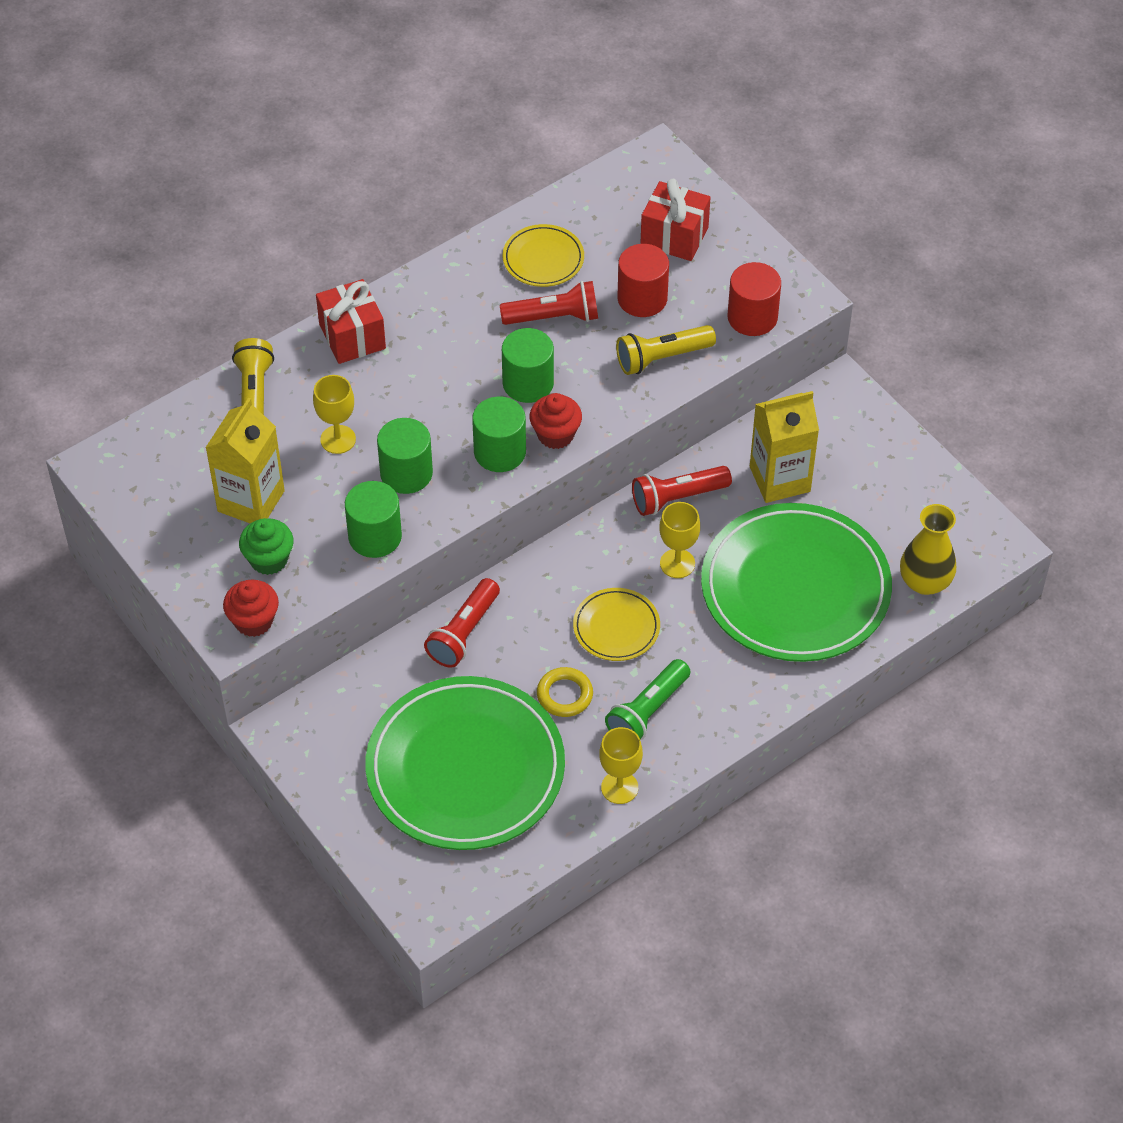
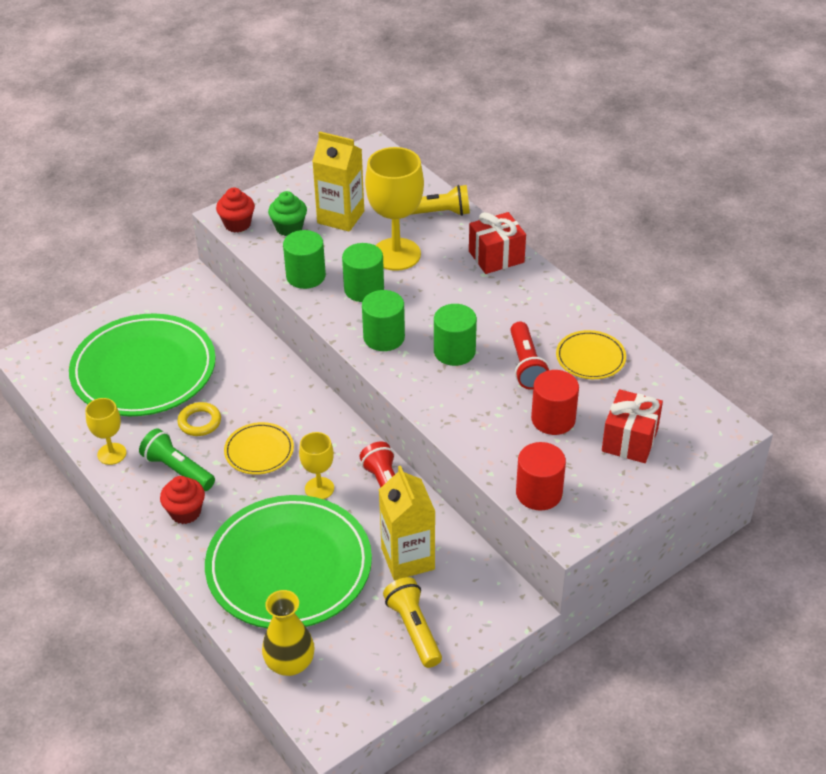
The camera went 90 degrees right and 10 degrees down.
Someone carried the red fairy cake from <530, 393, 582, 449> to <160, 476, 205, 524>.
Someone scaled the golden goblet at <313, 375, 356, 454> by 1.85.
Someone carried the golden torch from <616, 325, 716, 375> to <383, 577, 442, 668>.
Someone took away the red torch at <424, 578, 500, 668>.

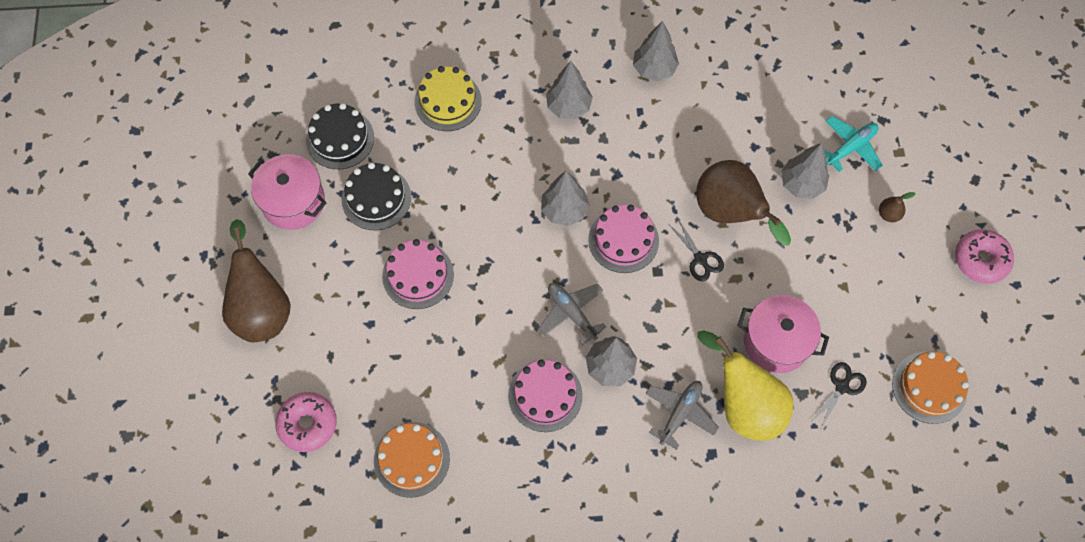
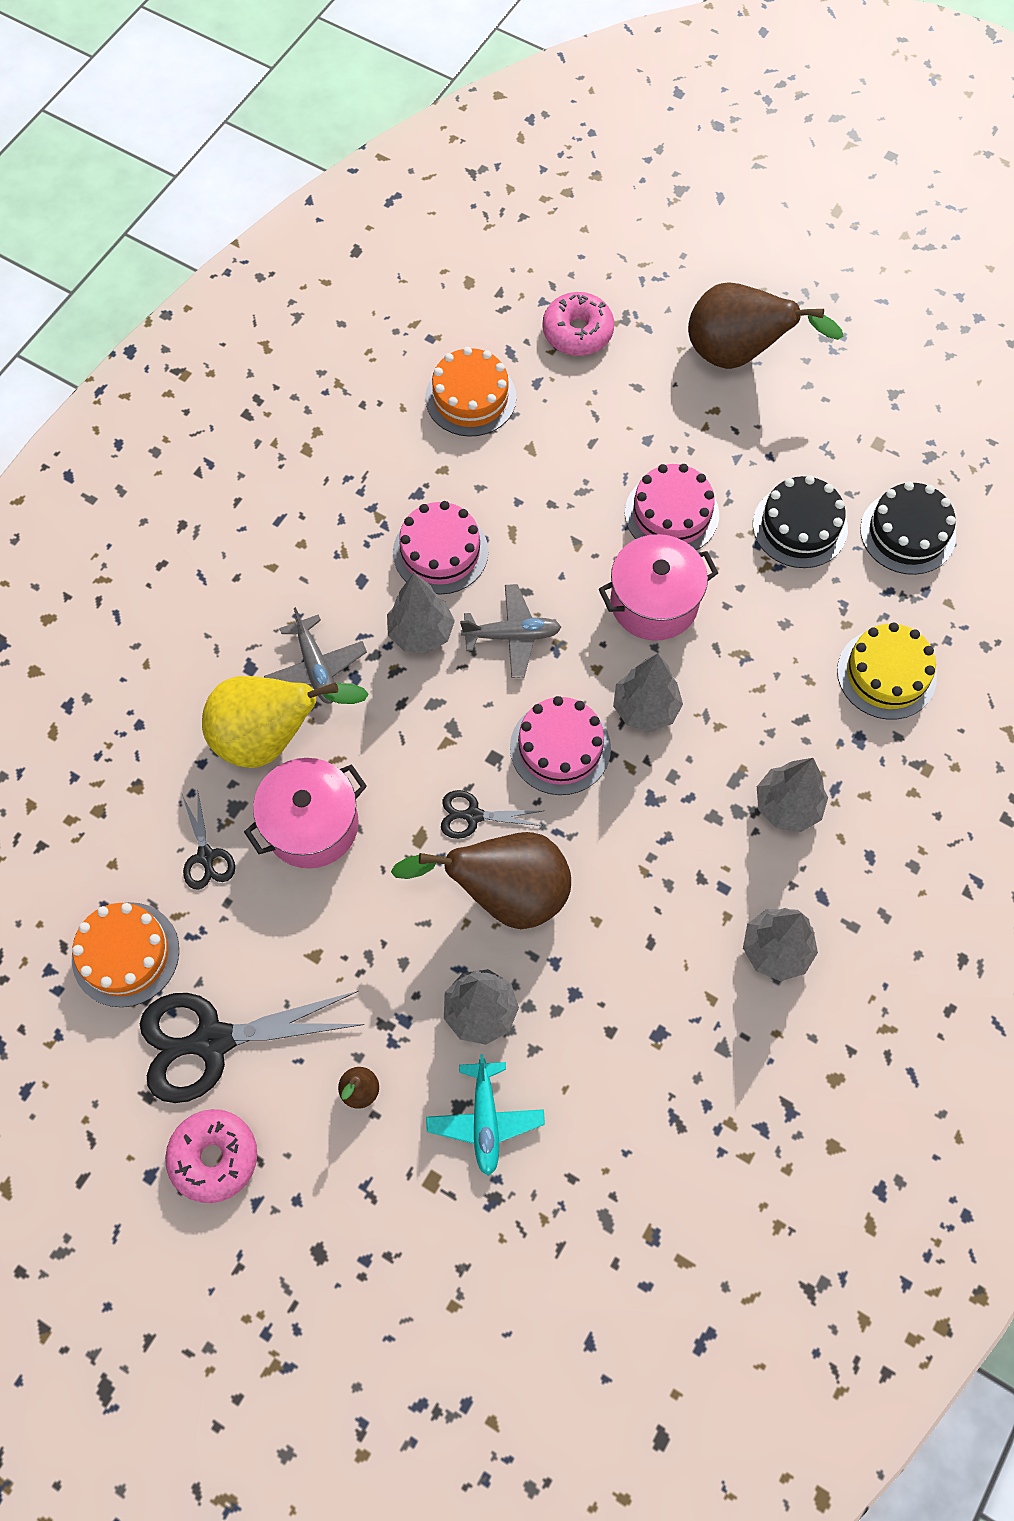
The camera went 125 degrees right and 0 degrees up.
Someone put down the ebony shears at <140, 991, 365, 1103>.
Someone carried the pink cooking pot from <248, 154, 327, 230> to <599, 534, 718, 641>.

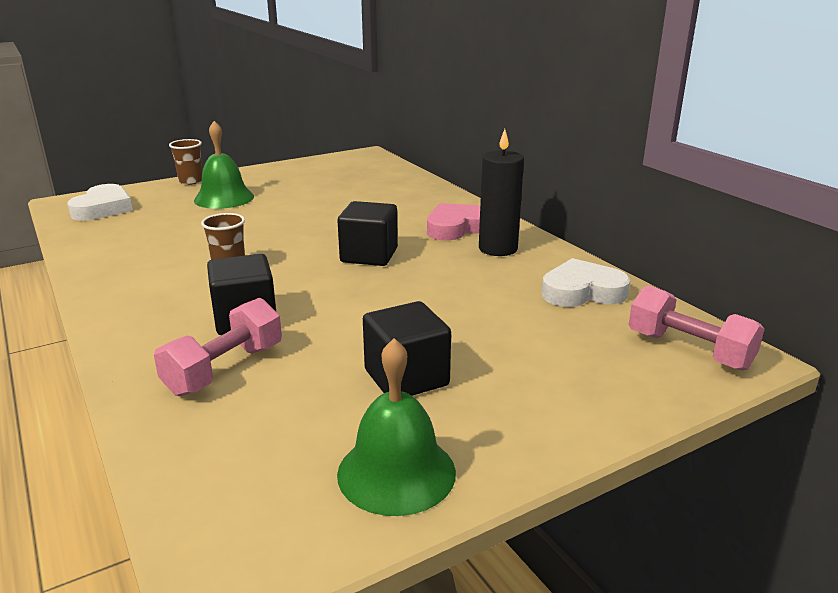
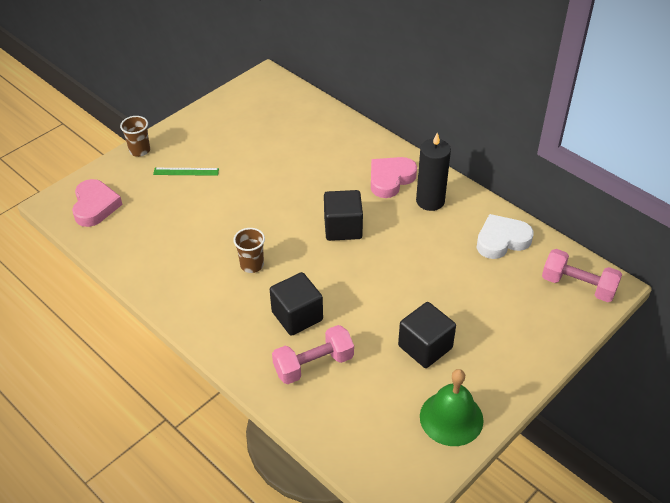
The camera went 15 degrees left and 20 degrees up.
Someone repainted the pure white heart shape at <67, 184, 133, 221>, which became the pink heart shape at <72, 179, 123, 227>.
Someone swapped the leaf-green hand bell at <194, 121, 254, 209> for the leaf-green straightedge at <153, 168, 219, 176>.
Someone rotated the pink hand weight at <154, 298, 282, 396> by 45 degrees clockwise.

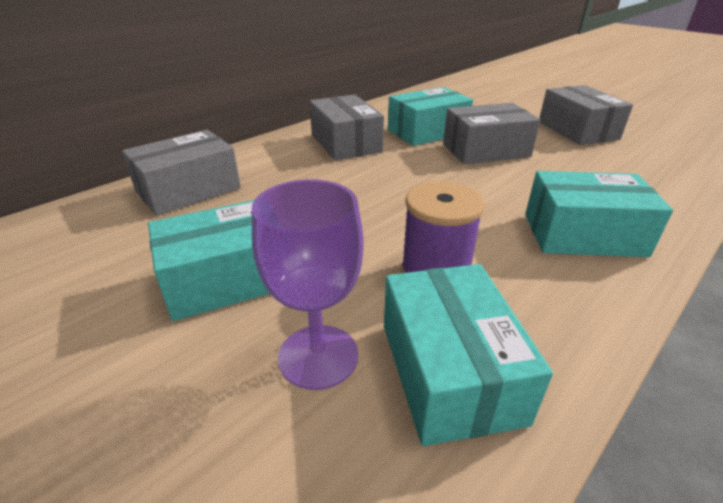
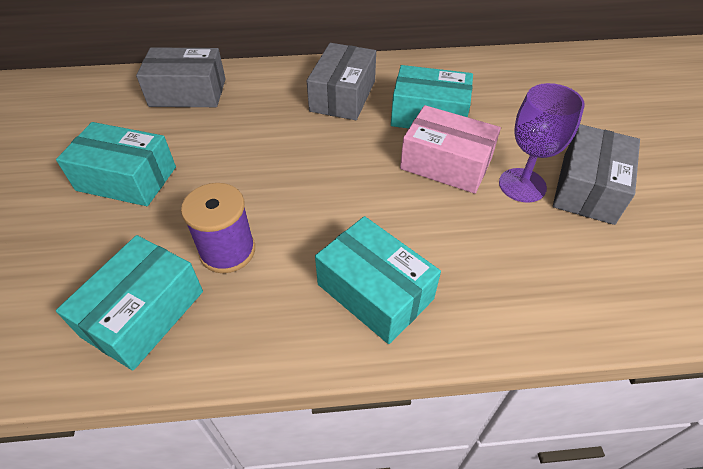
The camera went 40 degrees right and 15 degrees up.
Someone repainted the gray parcel at <443, 103, 541, 164>, which became the pink parcel at <400, 105, 501, 194>.
Someone carried the purple goblet from <252, 179, 364, 390> to <499, 83, 585, 203>.

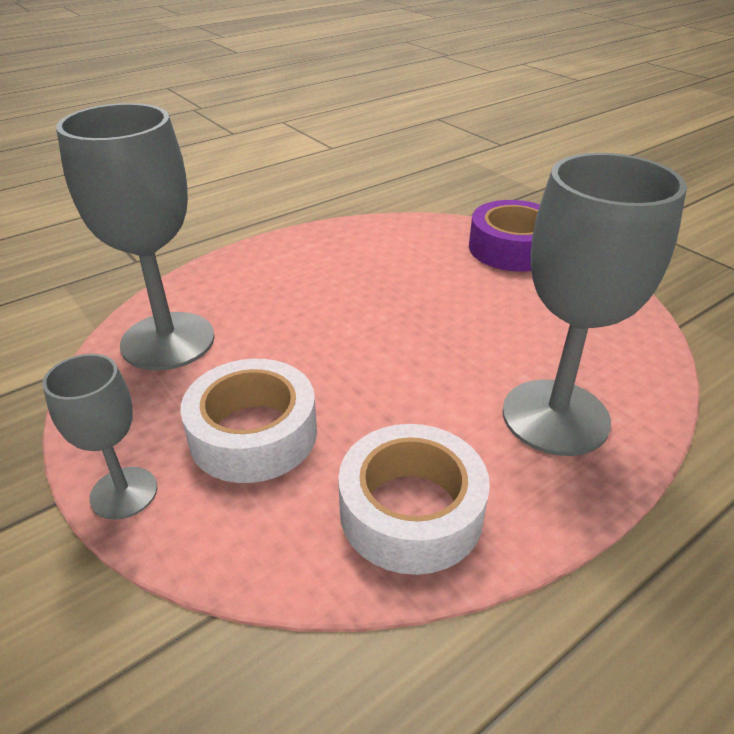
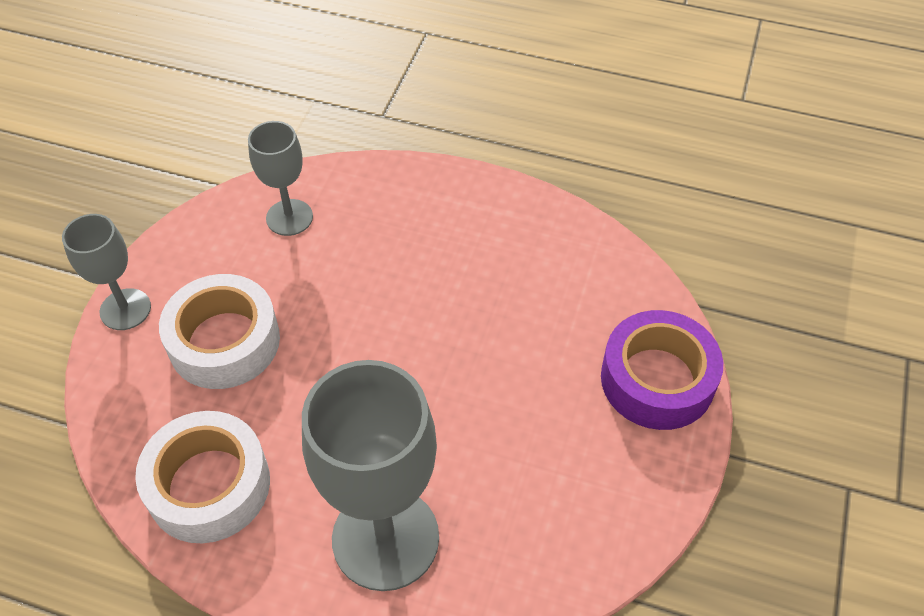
The camera went 55 degrees right and 15 degrees up.
Someone scaled the gray goblet at <56, 103, 215, 371> by 0.55.

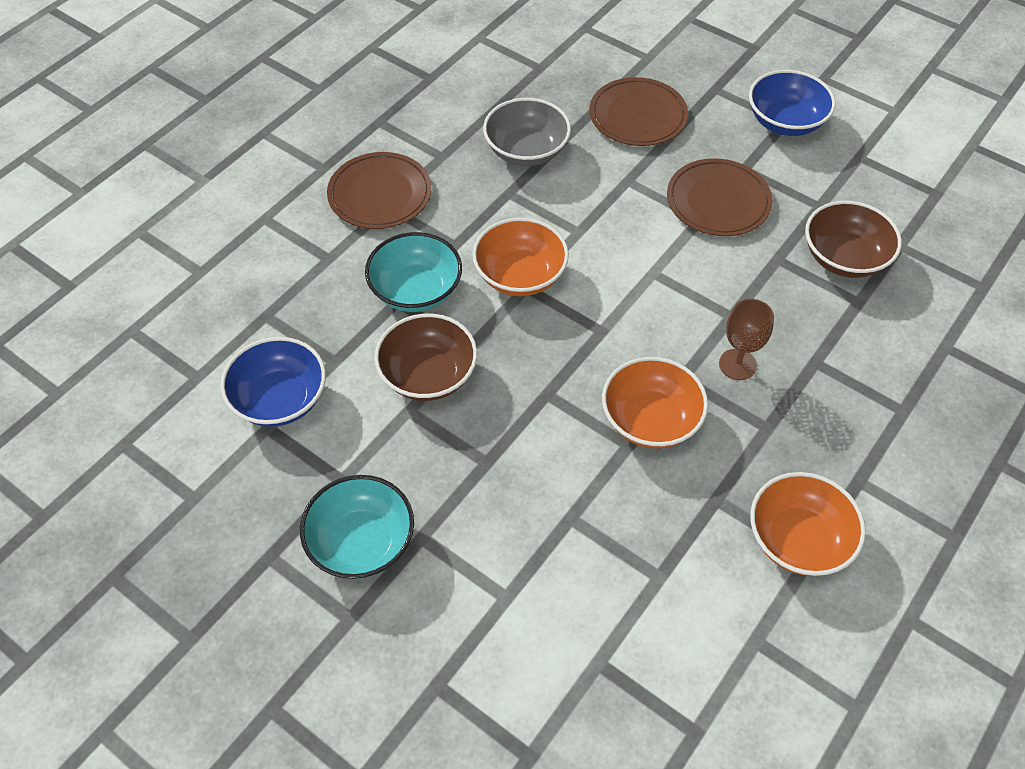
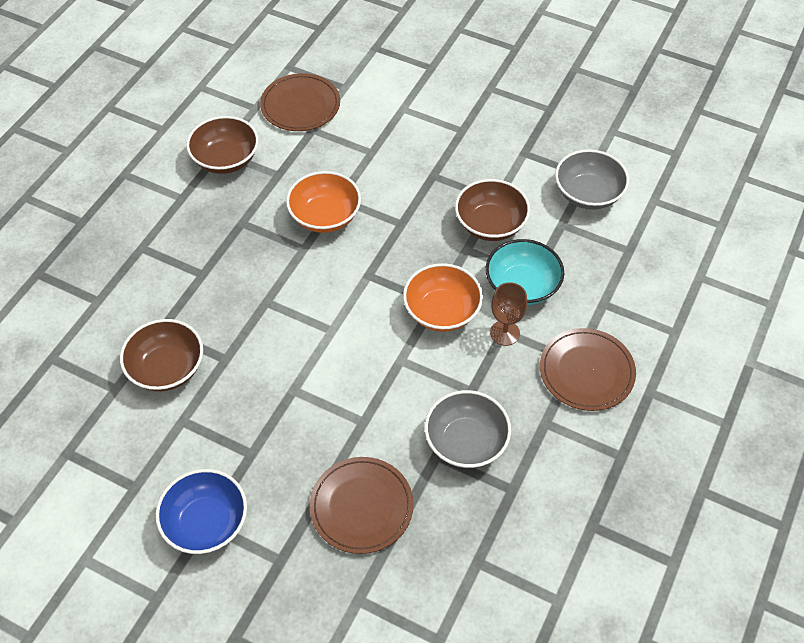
The camera went 170 degrees right and 0 degrees up.
Someone repainted the bright orange deep dish at <750, 472, 866, 576>, which became the russet deep dish at <186, 116, 259, 174>.
Someone carried the russet flat dish from <667, 158, 773, 236> to <260, 73, 340, 131>.
Someone carried the russet goblet from <719, 299, 774, 380> to <490, 282, 527, 346>.
Someone repainted the cobalt deep dish at <221, 337, 326, 427>, which became the gray deep dish at <555, 149, 629, 210>.
Someone took away the aqua deep dish at <300, 475, 414, 579>.

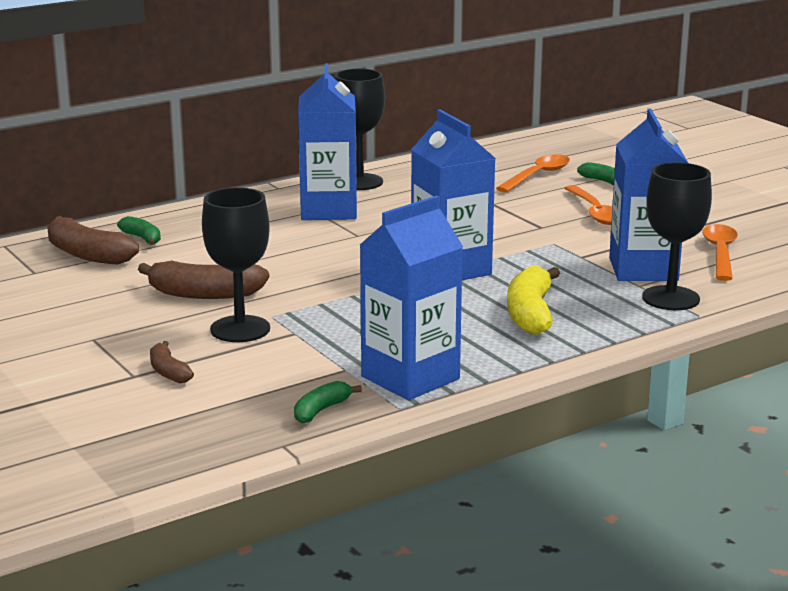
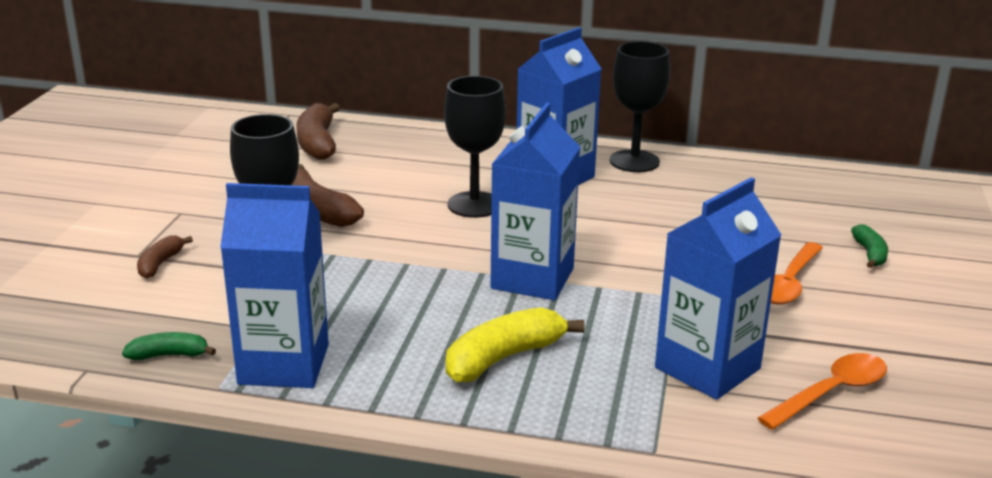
The camera went 45 degrees right and 5 degrees up.
Someone carried the ebony goblet from <642, 162, 712, 310> to <444, 76, 506, 218>.
Someone took away the leaf-green banana at <117, 216, 161, 245>.
Someone took away the bright orange spoon at <496, 154, 570, 192>.

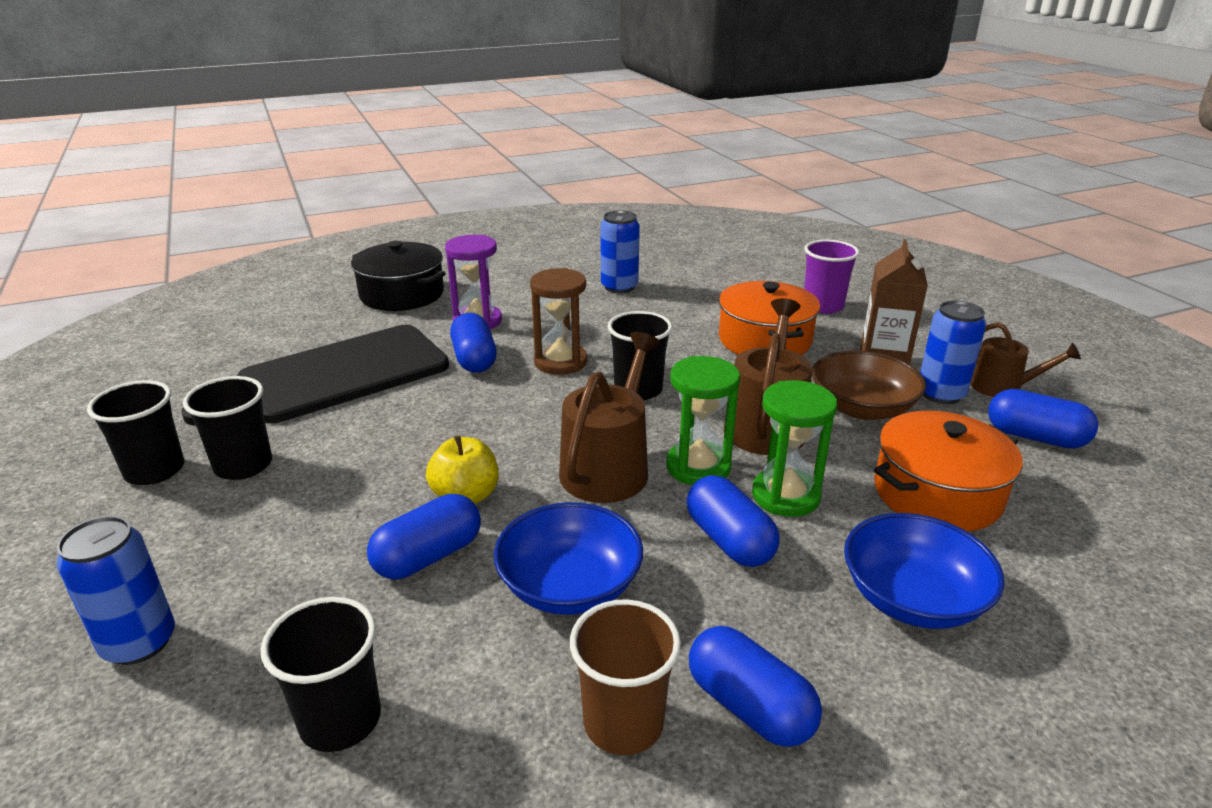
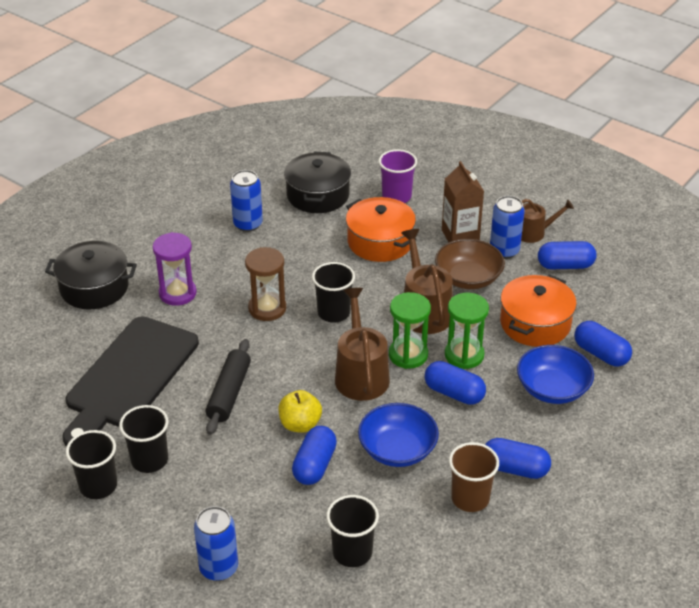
The camera went 30 degrees left and 10 degrees up.
Someone put down the ebony dough roller at <206, 339, 251, 435>.
Someone put down the ebony cooking pot at <284, 152, 351, 213>.
Someone carried the cobalt pill shape from <450, 313, 497, 373> to <574, 321, 632, 367>.

